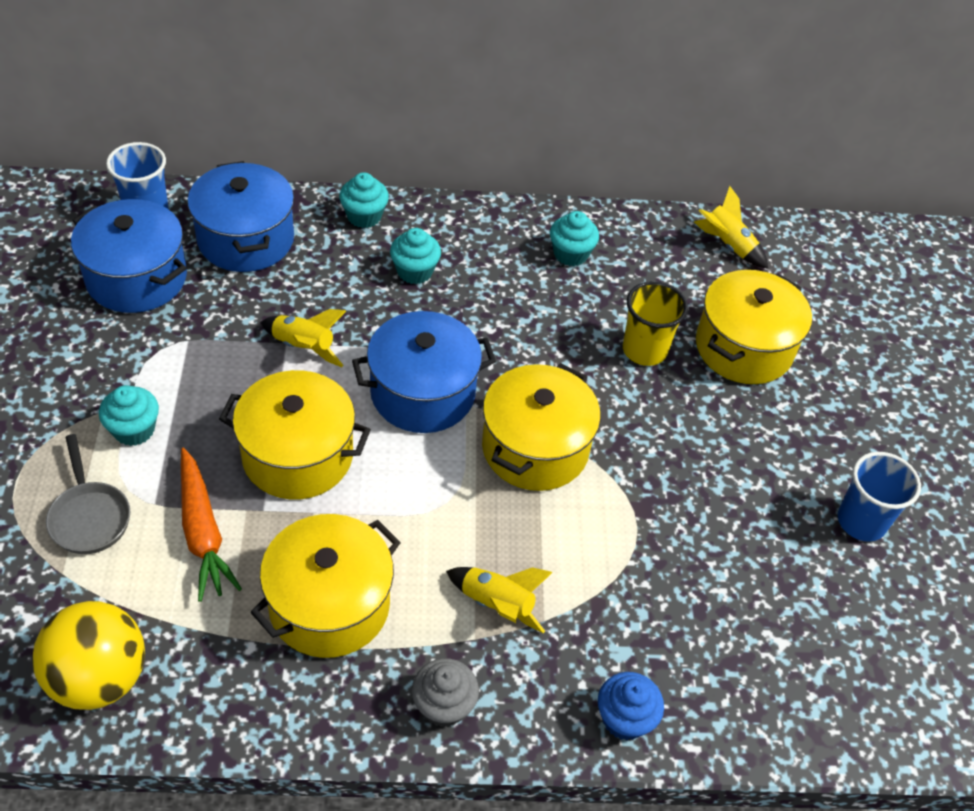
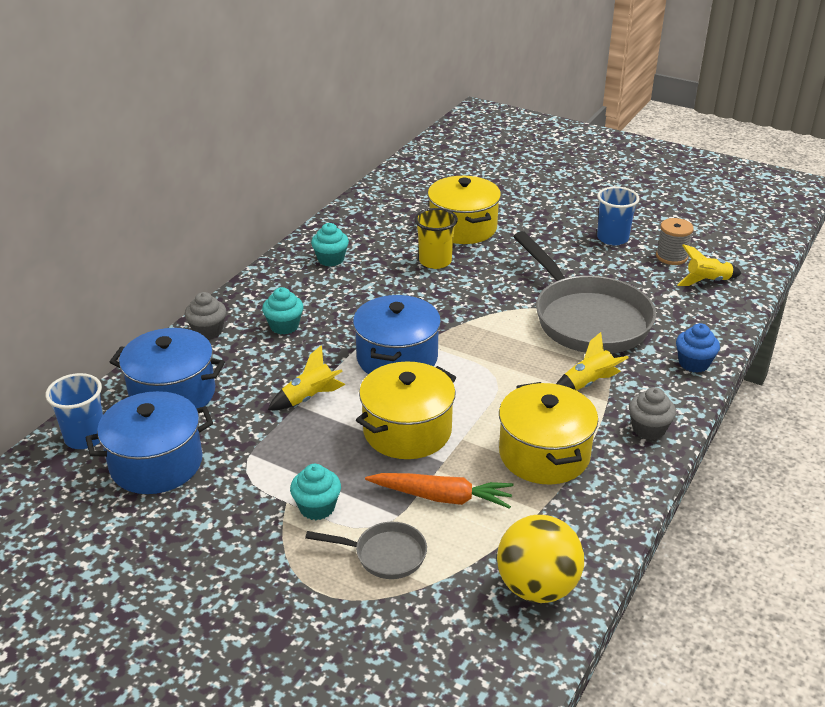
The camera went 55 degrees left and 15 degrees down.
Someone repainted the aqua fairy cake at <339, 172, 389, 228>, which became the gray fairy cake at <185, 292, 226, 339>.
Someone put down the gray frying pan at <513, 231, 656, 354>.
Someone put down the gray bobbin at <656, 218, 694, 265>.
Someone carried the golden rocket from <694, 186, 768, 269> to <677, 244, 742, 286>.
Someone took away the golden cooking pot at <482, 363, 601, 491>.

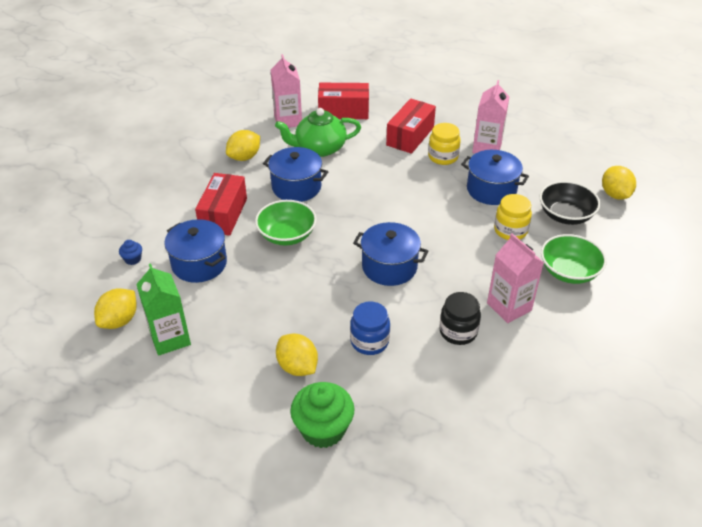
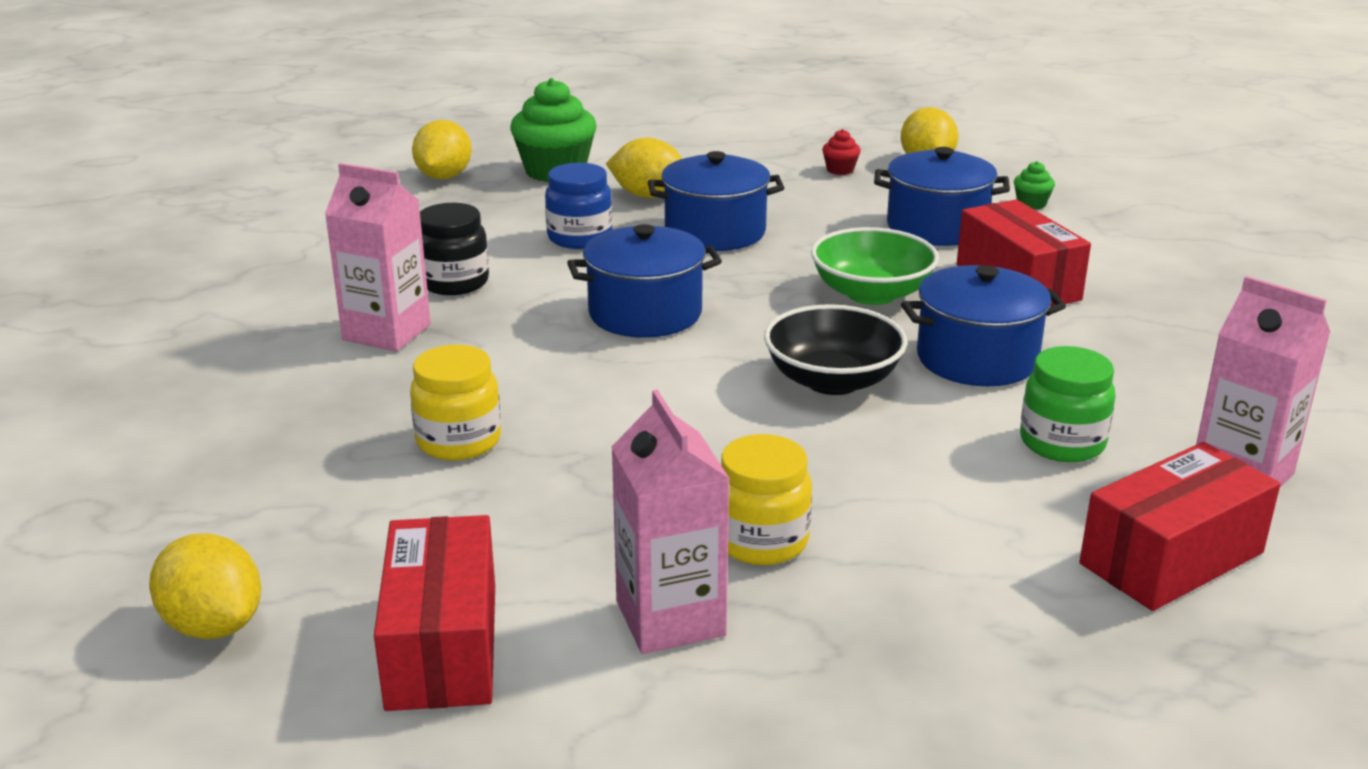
The camera went 145 degrees right and 15 degrees down.
Someone carried the red parcel from <386, 98, 436, 154> to <374, 515, 495, 711>.
Someone carried the golden lemon from <226, 130, 260, 161> to <412, 120, 472, 180>.
Someone carried the cobalt cooking pot from <461, 150, 529, 205> to <648, 151, 784, 251>.
Someone carried the ebony deep dish from <540, 181, 600, 225> to <764, 304, 907, 395>.
Someone swapped the leaf-green juice carton at <136, 263, 191, 356> for the red fairy cake at <822, 129, 861, 175>.
Someone repainted the cobalt fairy cake at <119, 240, 142, 265>, which became the leaf-green fairy cake at <1014, 161, 1055, 209>.
Someone swapped the leaf-green tea pot at <275, 108, 361, 157> for the leaf-green jam jar at <1020, 346, 1116, 462>.
Someone took away the leaf-green deep dish at <541, 234, 607, 284>.

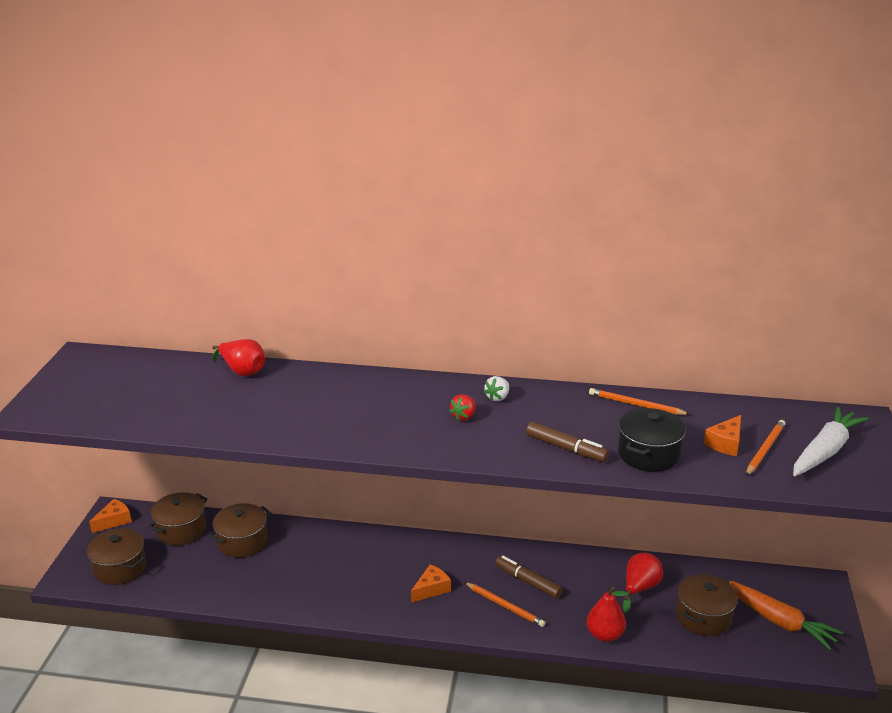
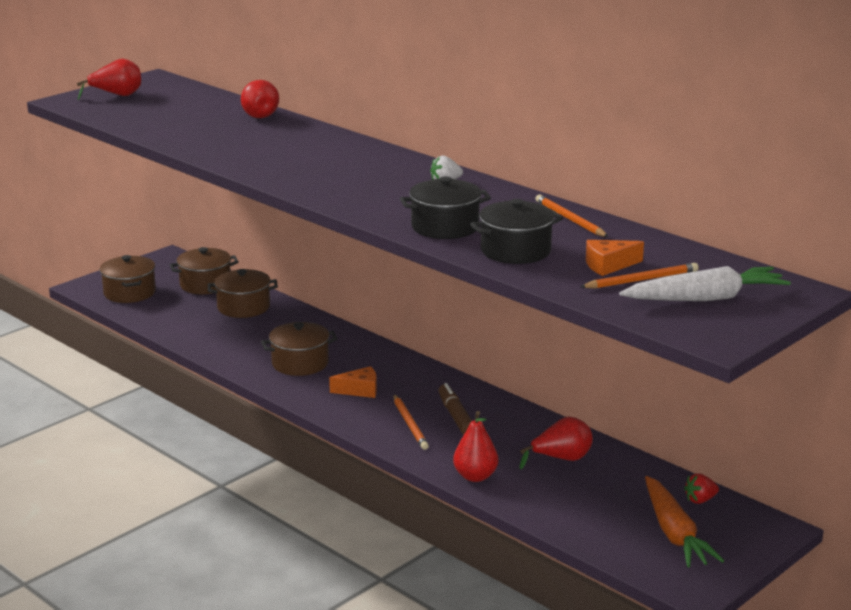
The camera went 35 degrees right and 5 degrees down.
Someone put down the red toy pear at <77, 59, 141, 100>.
Someone carried the russet cooking pot from <676, 574, 738, 636> to <261, 322, 338, 376>.
Someone swapped the russet marker pen at <526, 422, 609, 462> for the ebony cooking pot at <400, 177, 491, 239>.
Someone carried the red strawberry from <449, 394, 476, 421> to <684, 473, 719, 504>.
Someone took away the bright orange piece of cheese at <89, 499, 132, 533>.

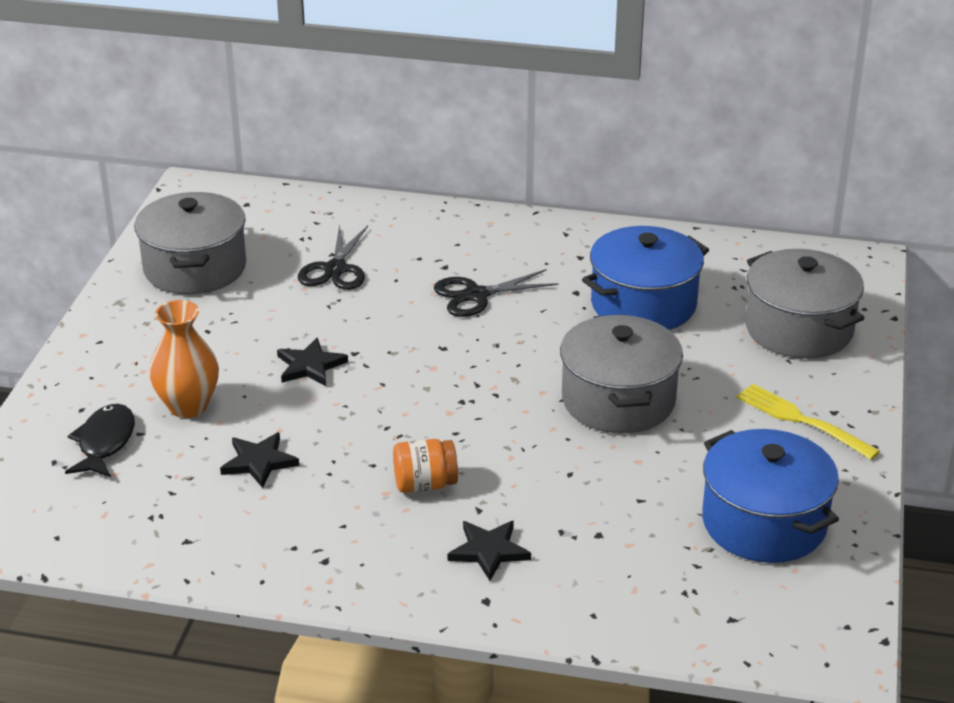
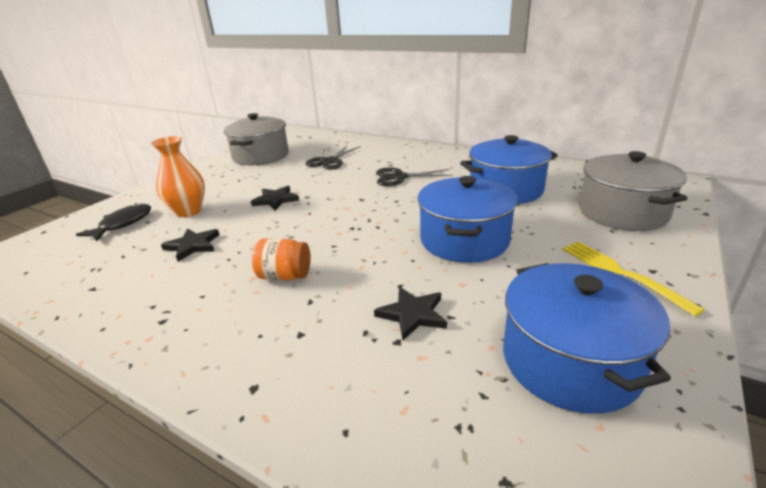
The camera went 20 degrees right and 5 degrees down.
Someone carried the ebony star from <448, 521, 531, 581> to <374, 287, 447, 340>.
Someone repainted the gray cooking pot at <560, 314, 683, 433>, which became the cobalt cooking pot at <417, 176, 518, 263>.

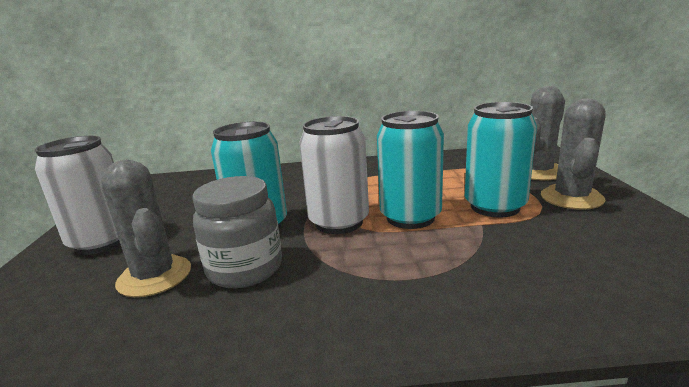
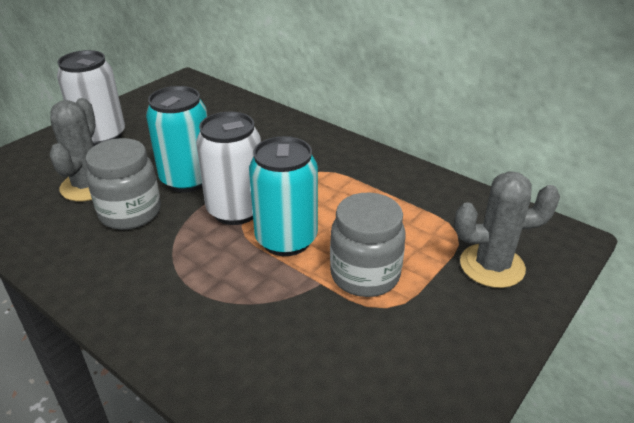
The camera went 40 degrees right and 15 degrees up.
Someone swapped the aqua soda can at <465, 102, 537, 217> for the gray jam jar at <330, 193, 406, 297>.
Someone took away the gray saguaro cactus at <541, 99, 606, 210>.

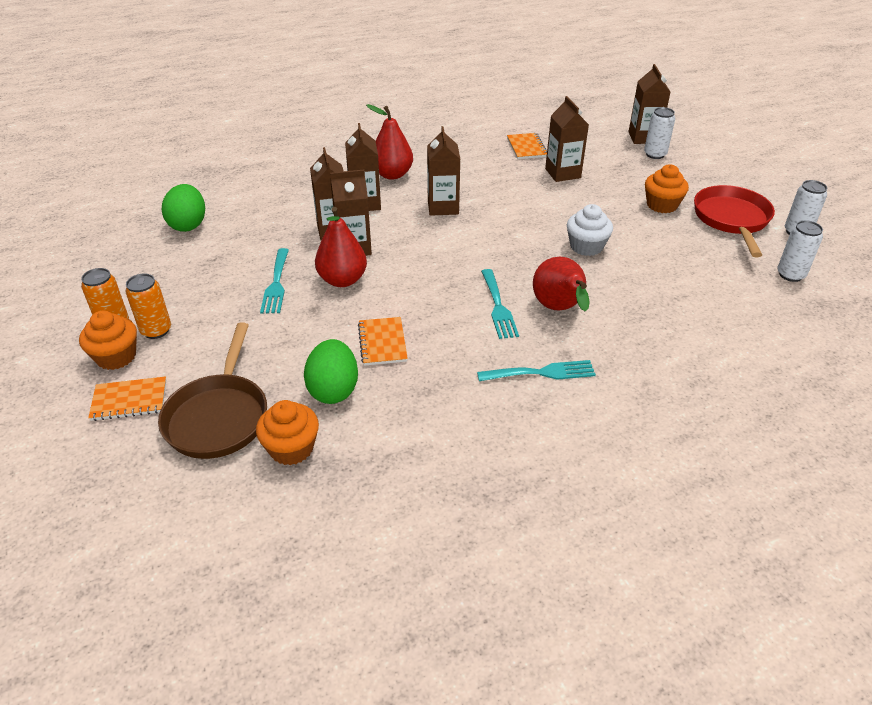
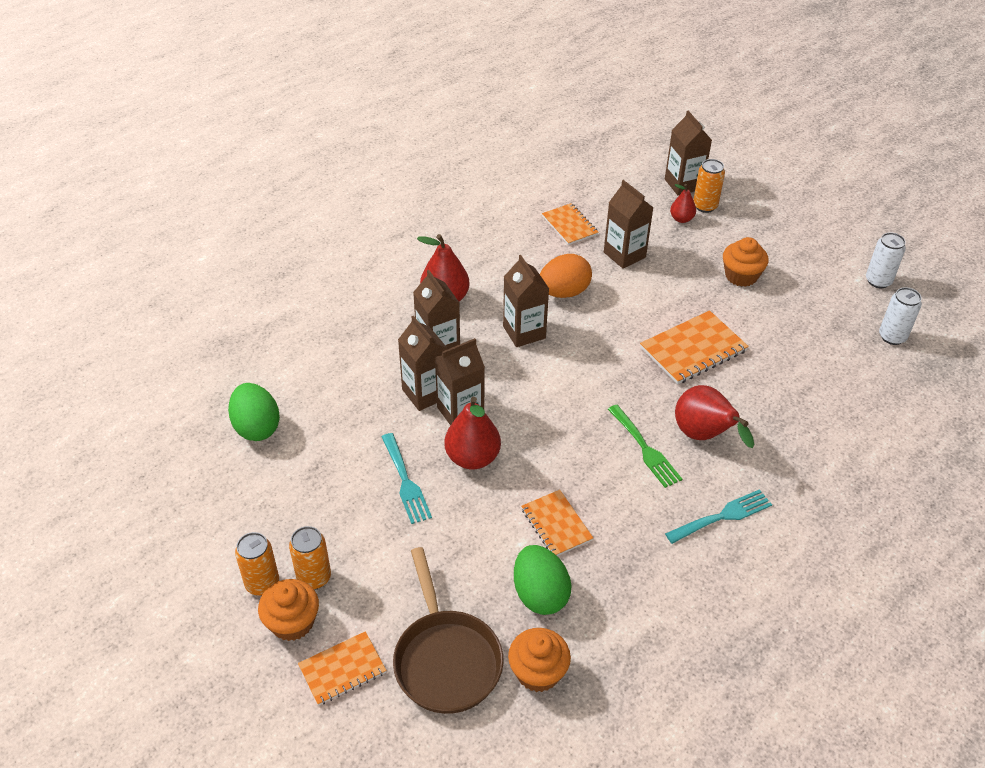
The camera went 20 degrees left and 5 degrees up.
Someone put down the bright orange egg shape at <540, 254, 592, 298>.
Someone repainted the aqua fork at <481, 269, 519, 339>, which became the leaf-green fork at <608, 405, 682, 488>.
Someone swapped the pure white fairy cake at <567, 204, 613, 256> for the bright orange exercise book at <640, 310, 749, 385>.
Someone put down the red toy pear at <670, 184, 696, 223>.
Someone repainted the pure white soda can at <644, 107, 675, 159>, which became the bright orange soda can at <693, 159, 725, 213>.
Someone took away the red frying pan at <694, 185, 775, 257>.

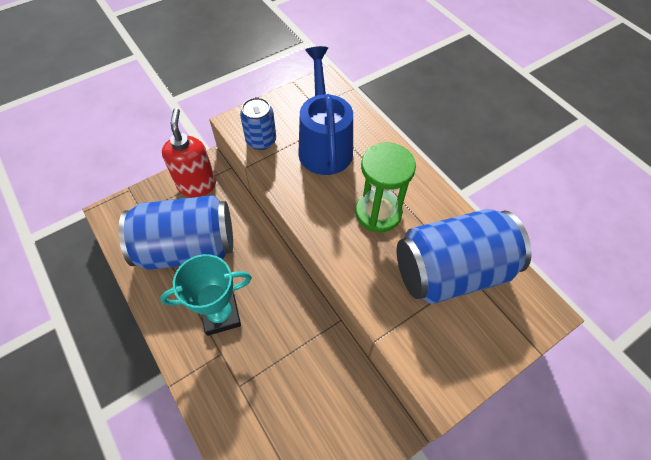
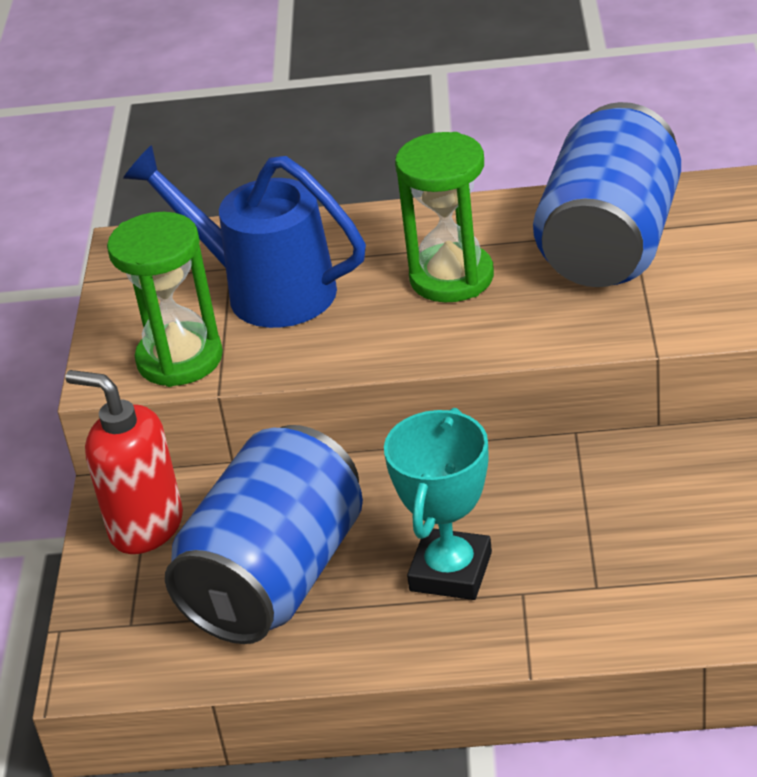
The camera went 50 degrees left and 20 degrees down.
Someone swapped the cobalt soda can at <240, 97, 276, 150> for the leaf-green hourglass at <107, 212, 223, 387>.

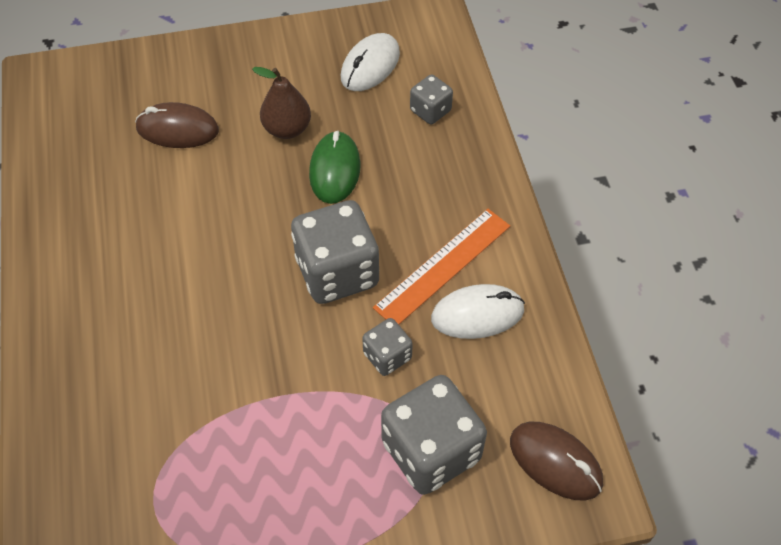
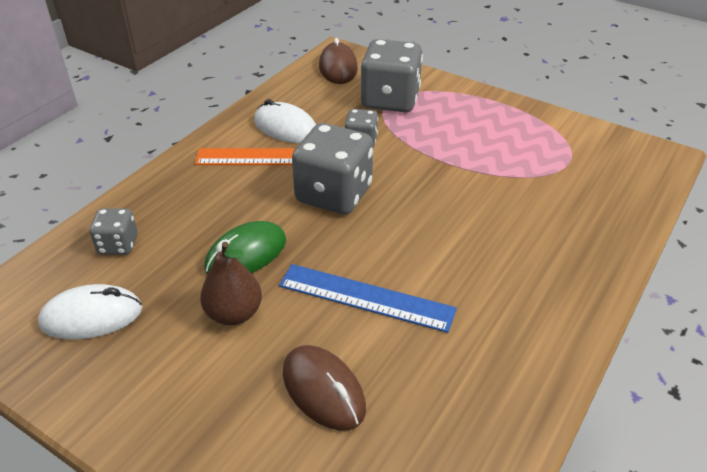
The camera went 135 degrees left and 15 degrees down.
Someone put down the cobalt straightedge at <279, 264, 457, 333>.

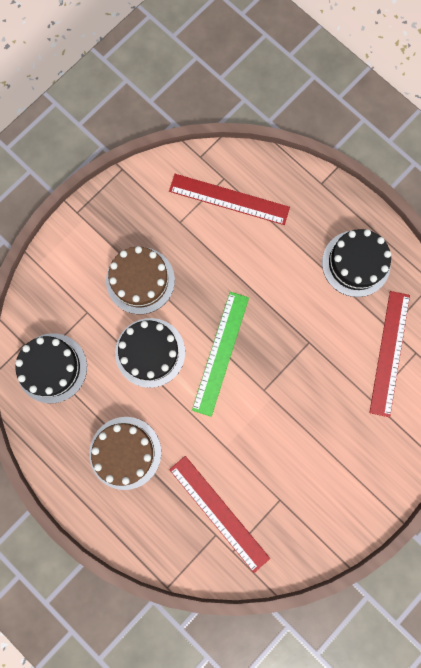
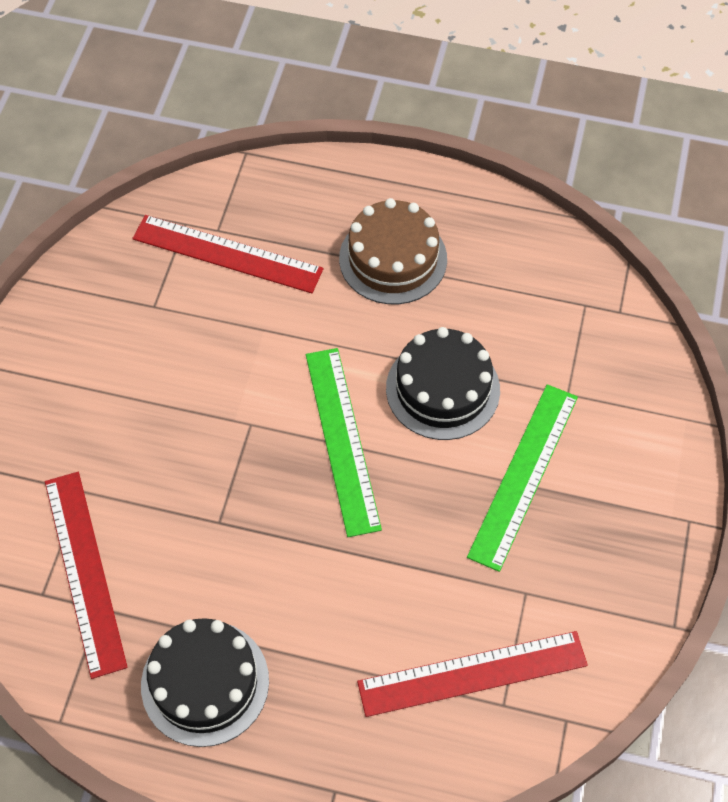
The camera went 150 degrees right and 20 degrees down.
Someone swapped the russet gateau at <106, 246, 175, 314> for the leaf-green straightedge at <467, 384, 578, 572>.
Someone took away the ebony gateau at <15, 333, 87, 403>.

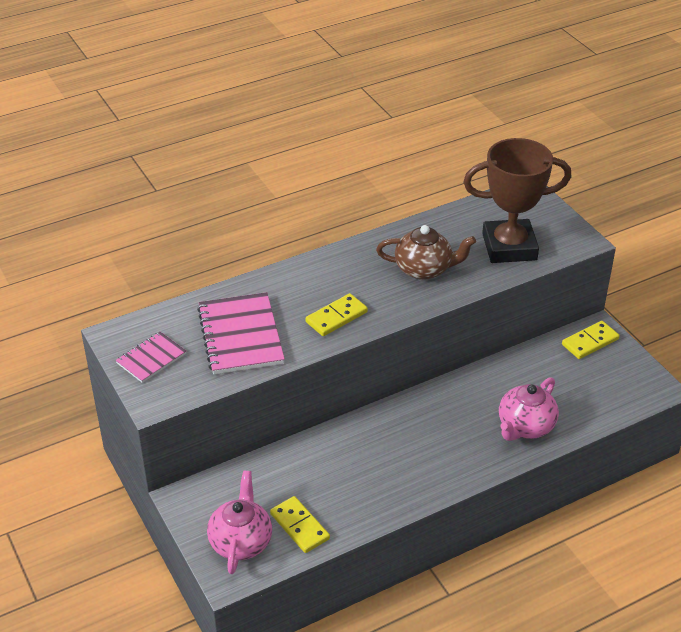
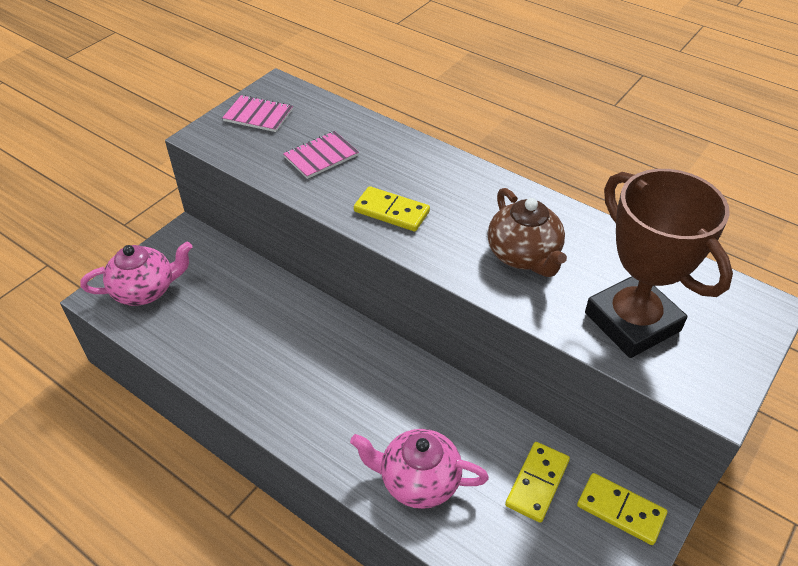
The camera went 65 degrees right and 5 degrees up.
Someone scaled the pink exercise book at <197, 292, 285, 374> by 0.57.
Someone carried the golden domino from <270, 496, 330, 553> to <505, 442, 570, 523>.

